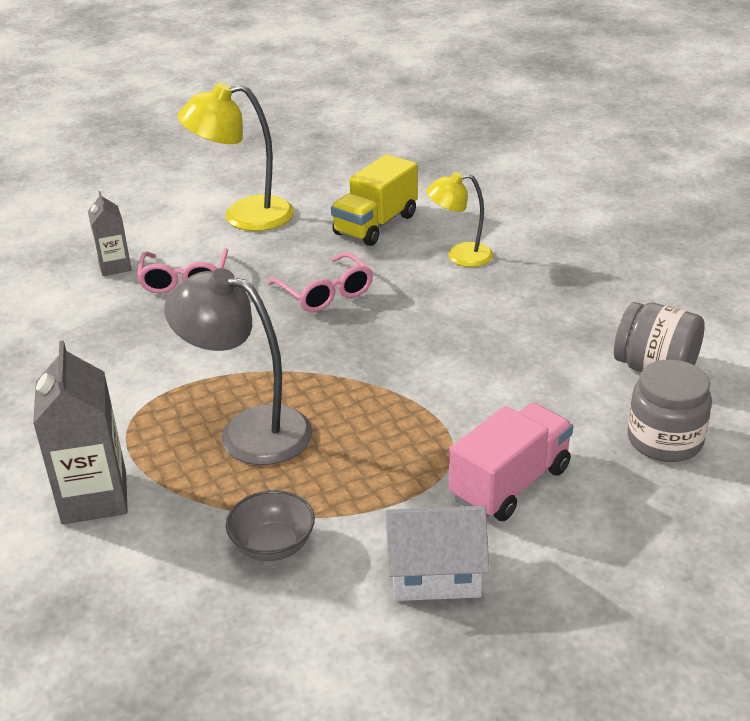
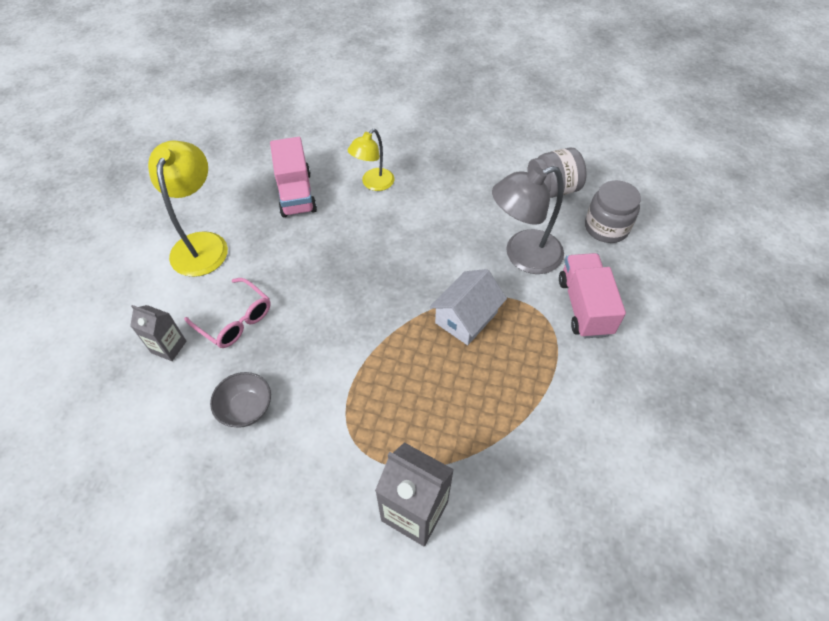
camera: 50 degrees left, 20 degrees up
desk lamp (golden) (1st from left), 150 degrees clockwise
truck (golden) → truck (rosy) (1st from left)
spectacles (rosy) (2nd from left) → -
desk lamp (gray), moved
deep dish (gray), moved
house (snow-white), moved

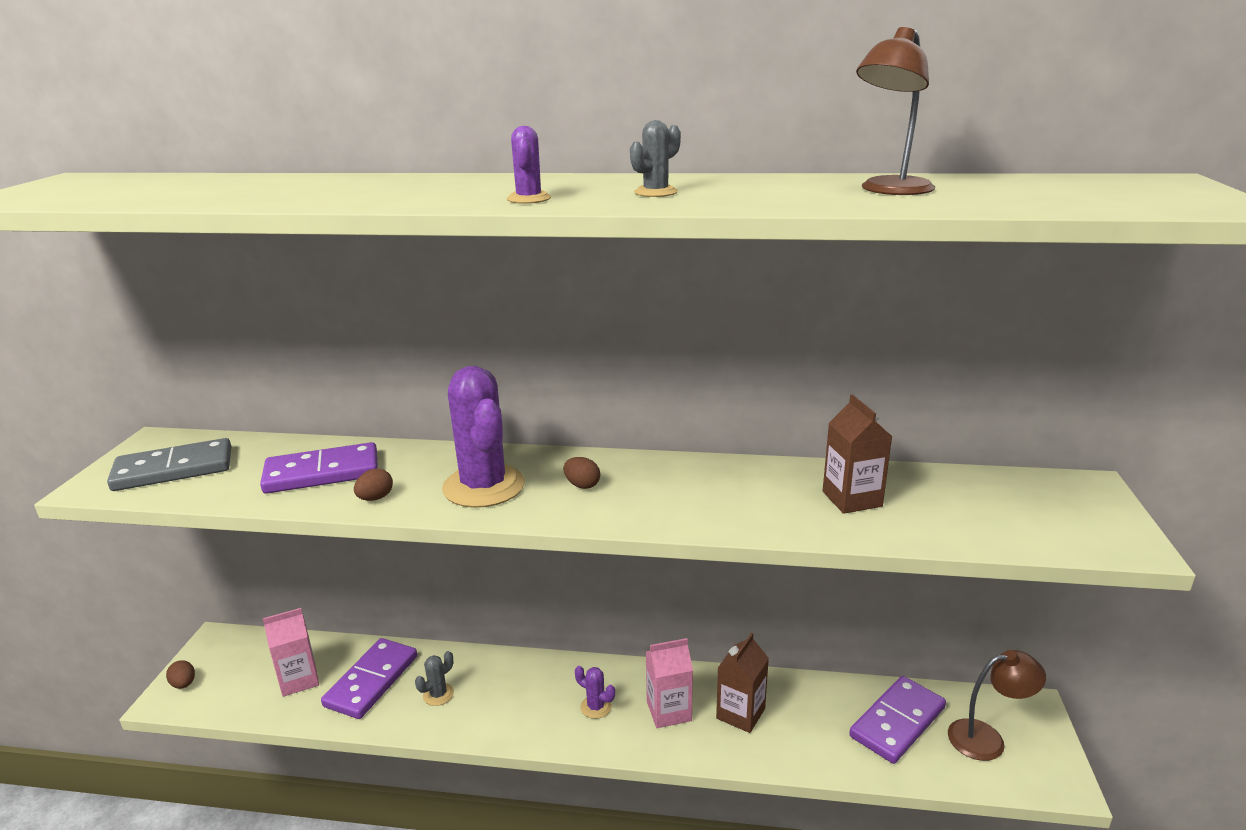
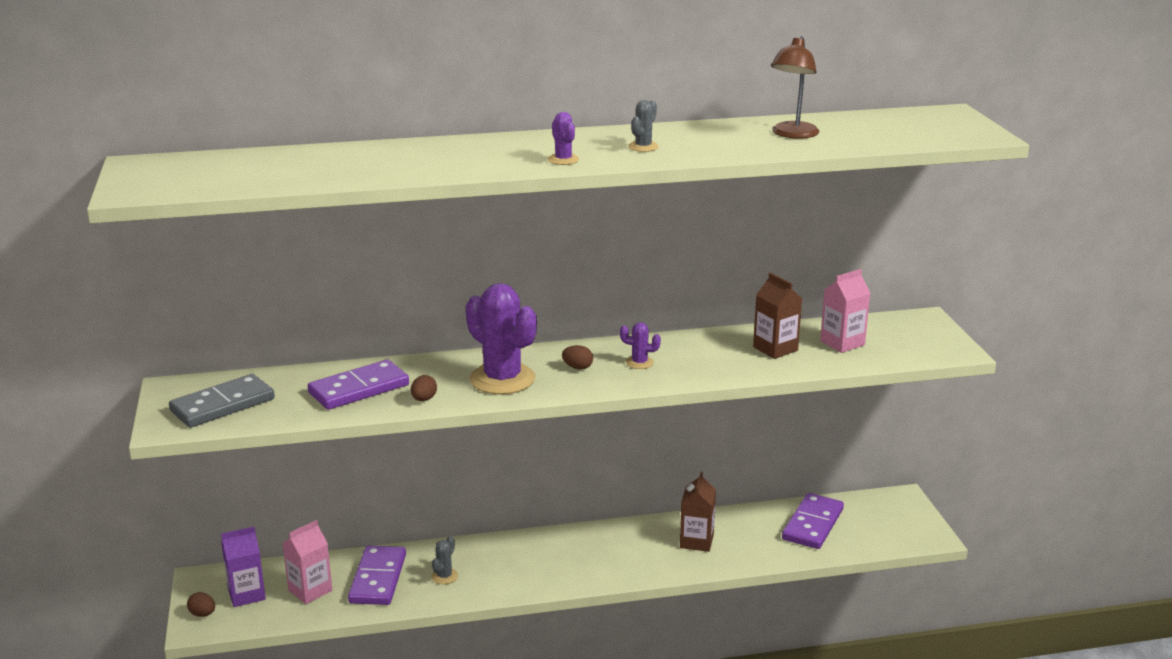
camera: 20 degrees left, 0 degrees up
milk carton (rosy) (2nd from left), moved
desk lamp (russet) (2nd from left) → -
prickly plant (royal purple) (3rd from left), moved
- → milk carton (royal purple)

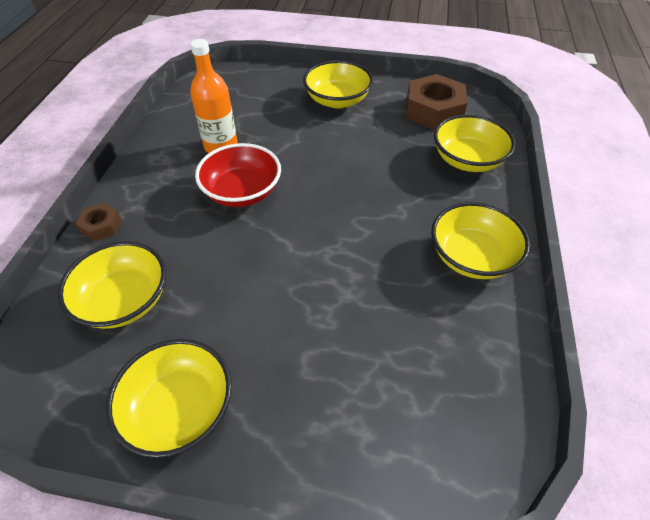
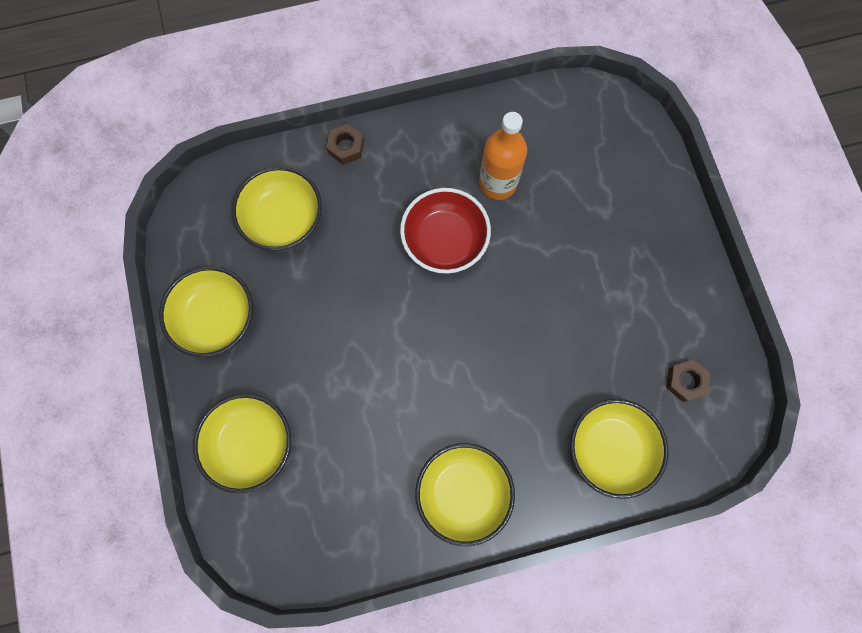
camera: 65 degrees right, 25 degrees up
deep dish (golden) (3rd from left in the first image) → deep dish (golden) (2nd from left), moved
hex nut (russet) (2nd from left), x0.50

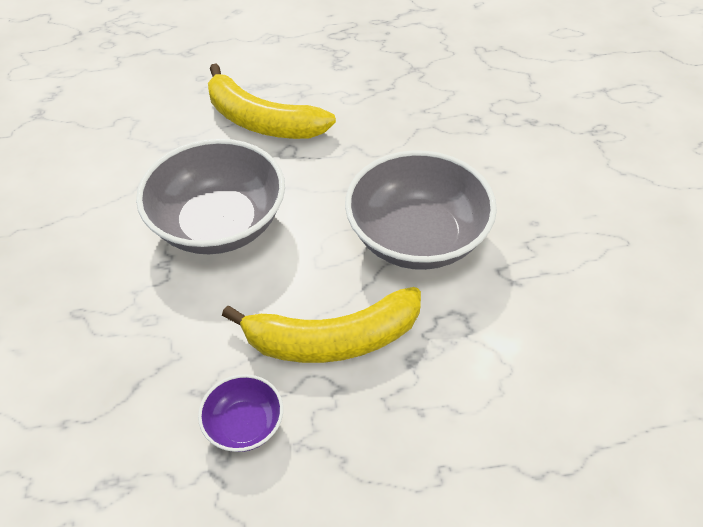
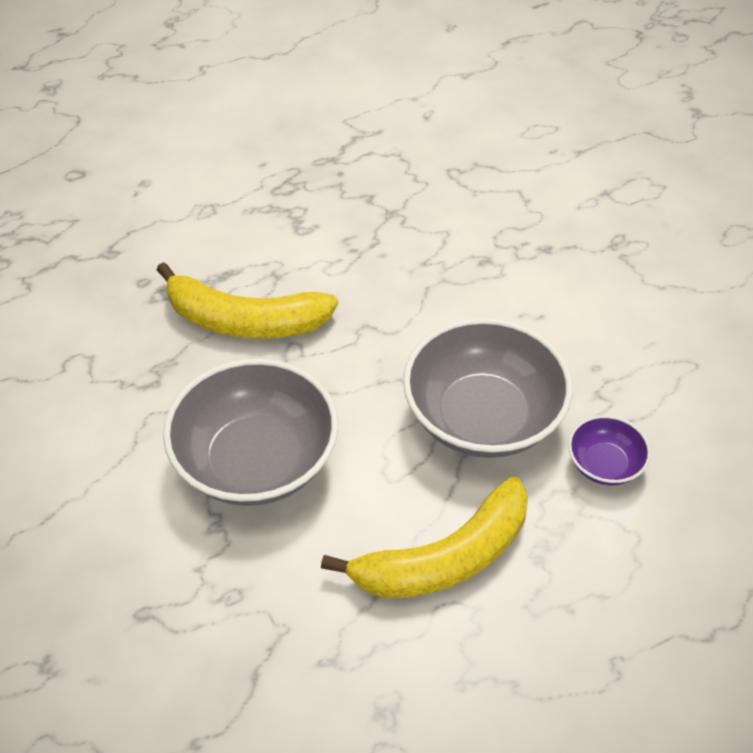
camera: 20 degrees left, 0 degrees up
deep dish (royal purple), moved

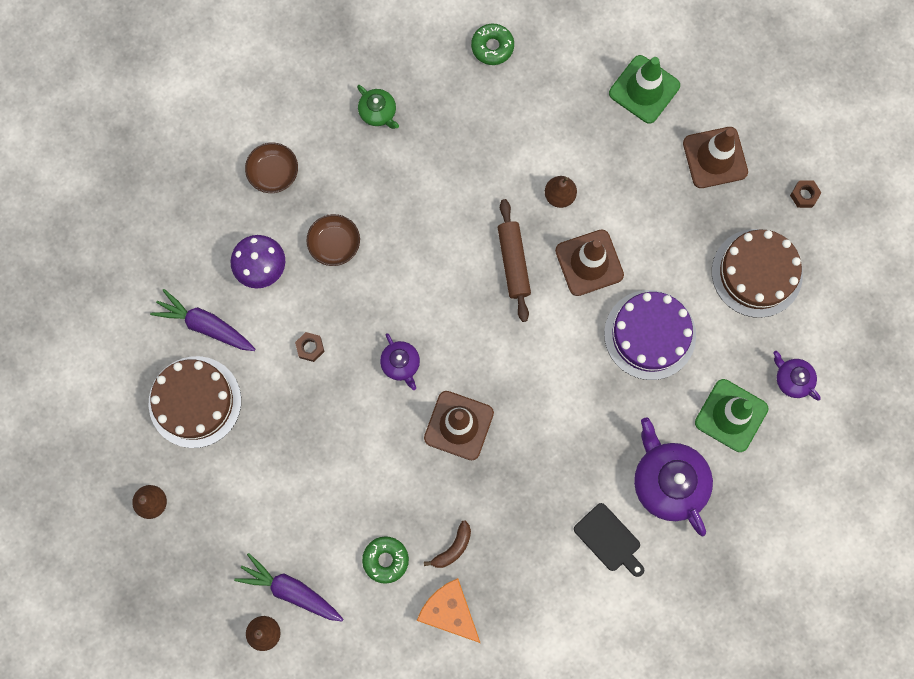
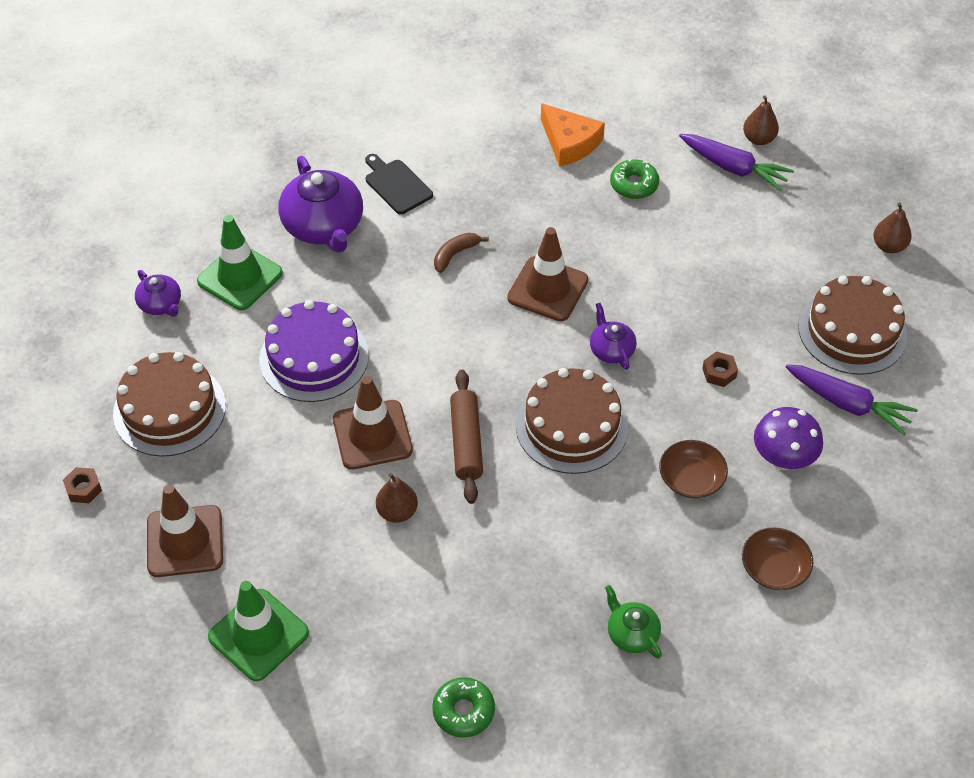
camera: 175 degrees left, 25 degrees down
banana (russet), moved
- → layer cake (russet) (2nd from left)

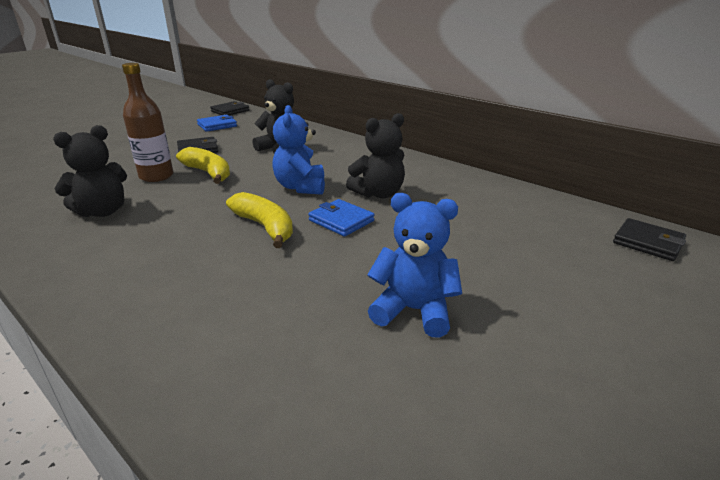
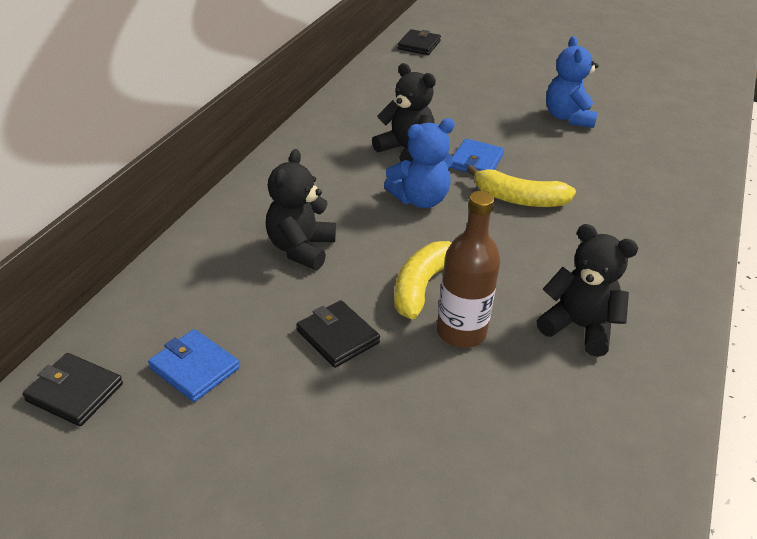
camera: 110 degrees left, 10 degrees up
banana (golden) (2nd from left), 105 degrees counterclockwise

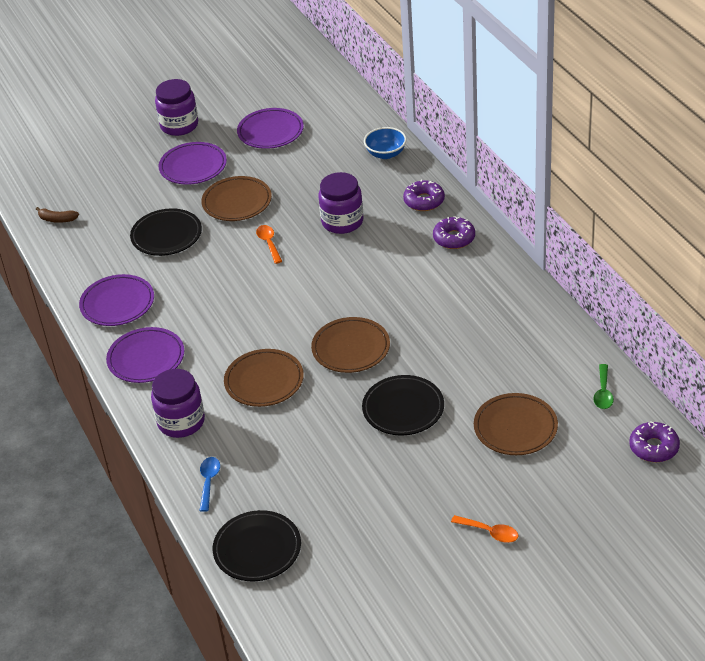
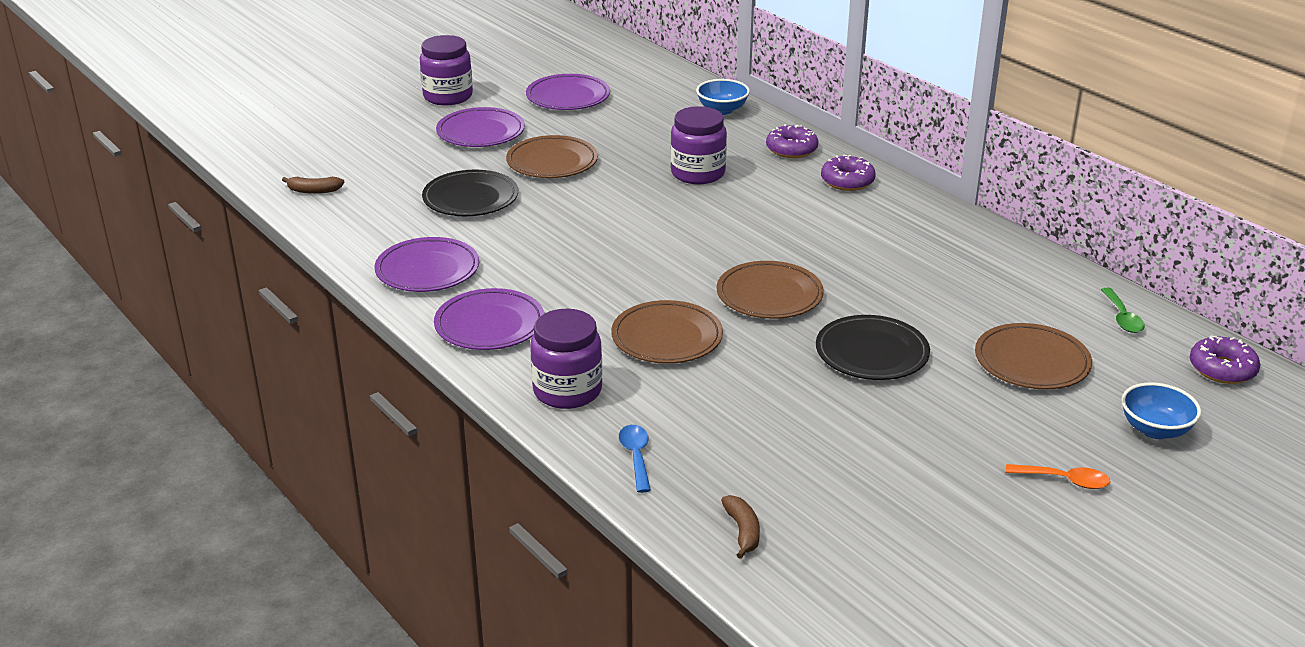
camera: 15 degrees left, 10 degrees down
tablespoon (orange) (1st from left) → -
plate (jet-black) (2nd from left) → banana (russet) (2nd from left)
- → deep dish (cobalt) (2nd from left)

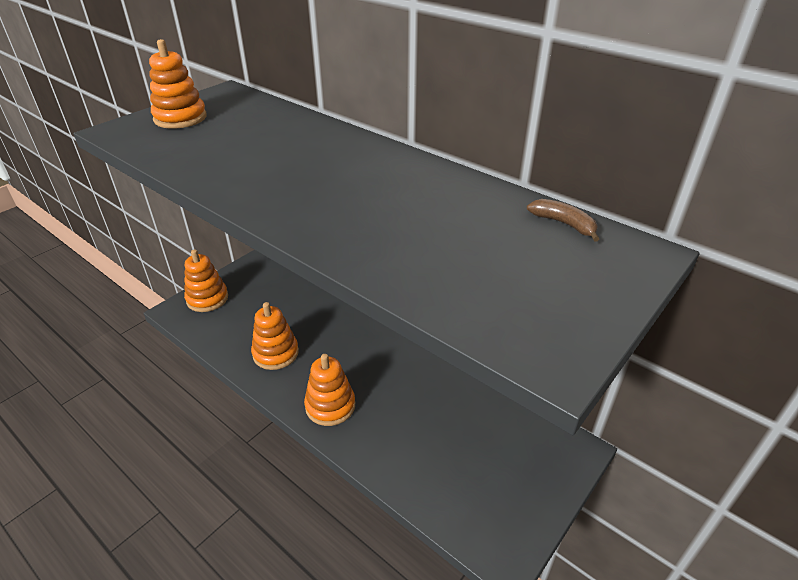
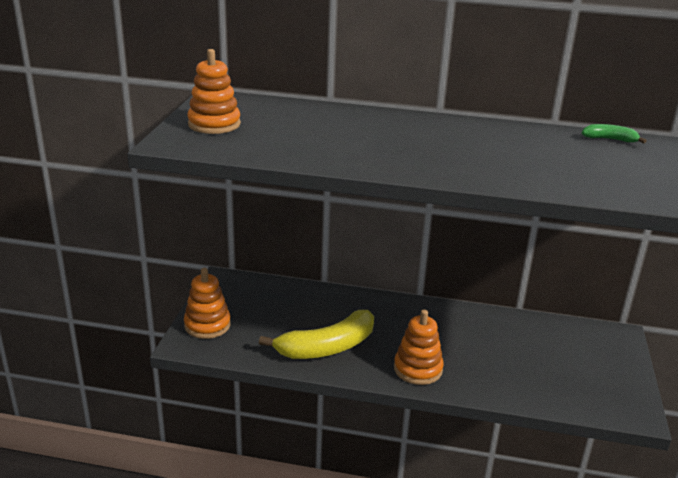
camera: 30 degrees left, 10 degrees down
banana (russet) → banana (emerald)
ring stacker (orange) (3rd from left) → banana (golden)

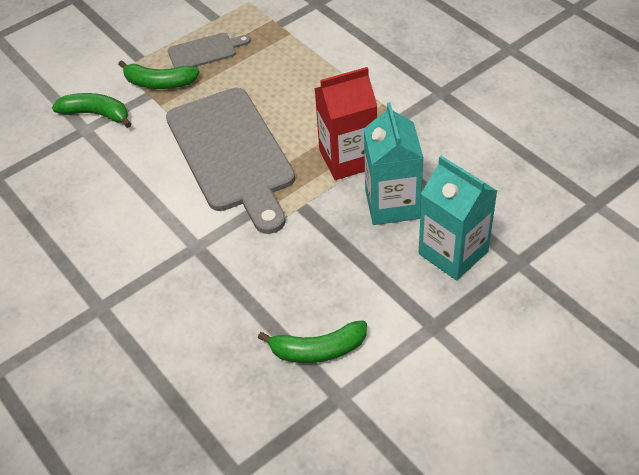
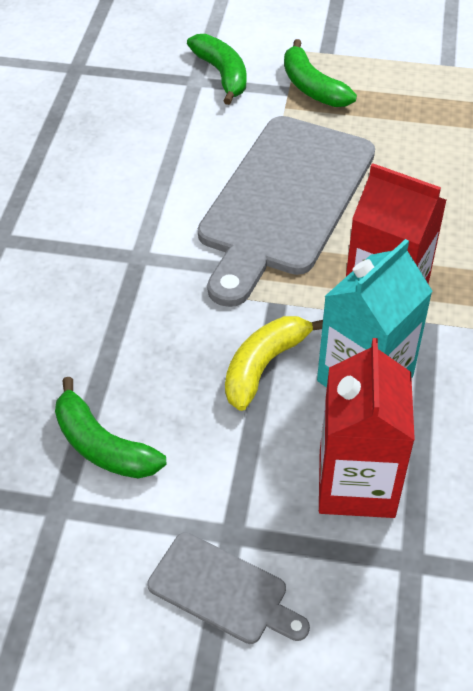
camera: 45 degrees right, 0 degrees up
chopping board (gray) (1st from left), moved
milk carton (teal) (2nd from left) → milk carton (scarlet) (1st from left)
- → banana (golden)

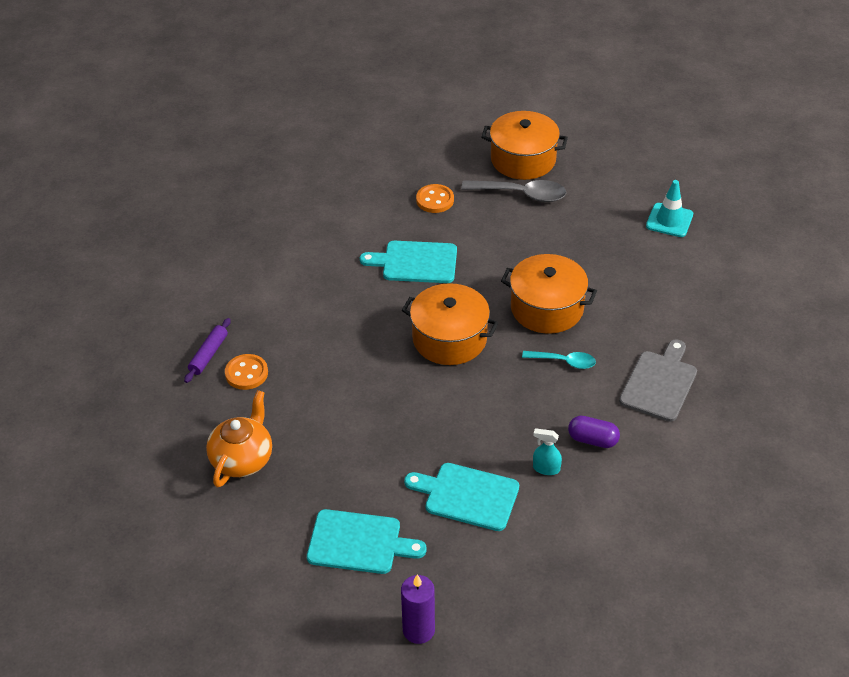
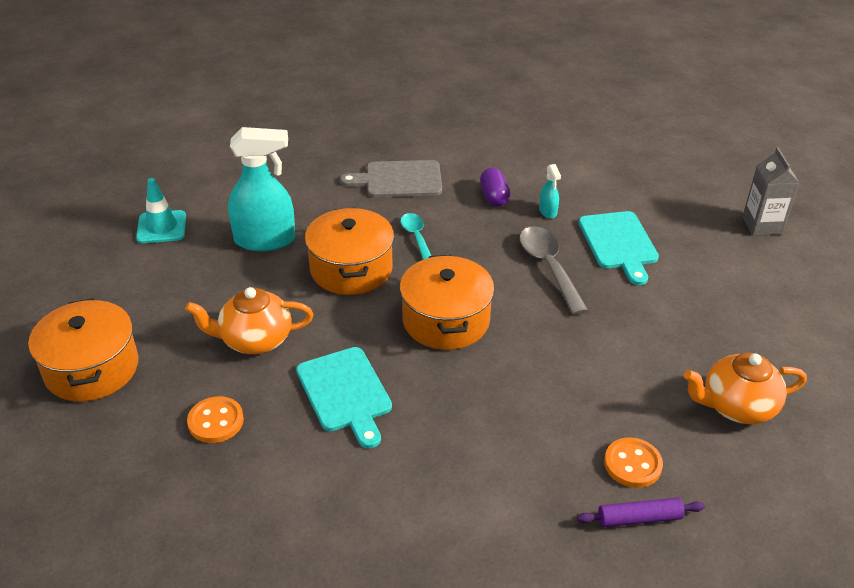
camera: 120 degrees left, 5 degrees down
tablespoon (gray), moved
chopping board (teal) (1st from left) → -
pillar candle (royal purple) → milk carton (gray)
- → spray bottle (teal) (1st from left)
- → tea pot (orange) (1st from left)

